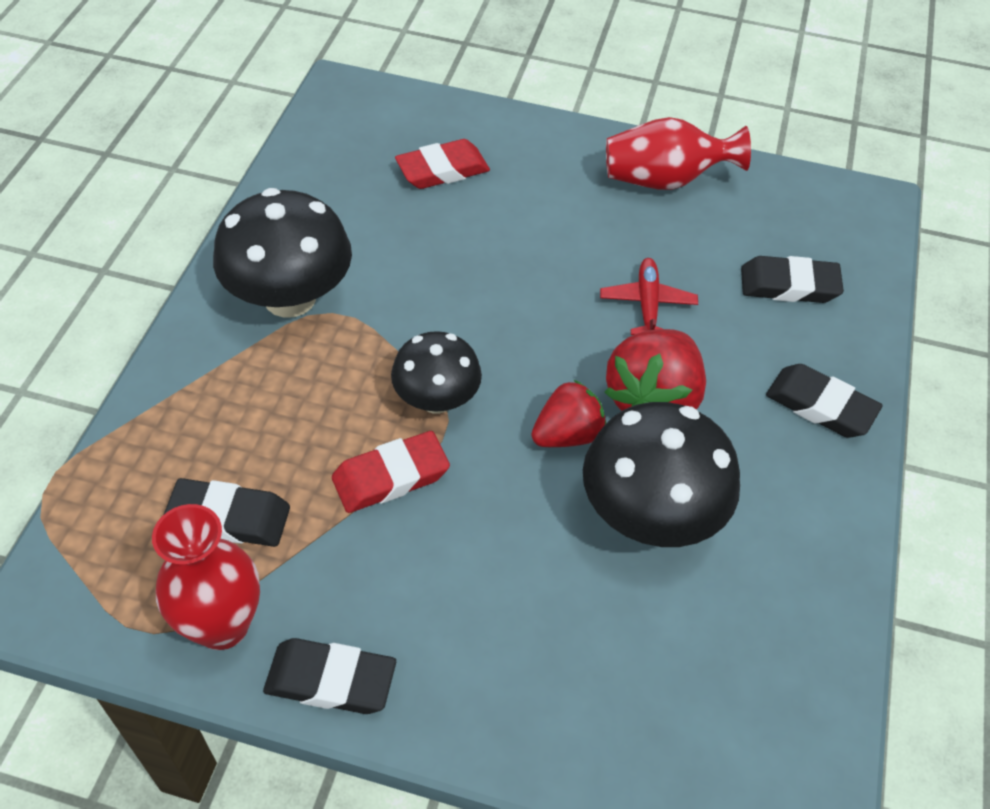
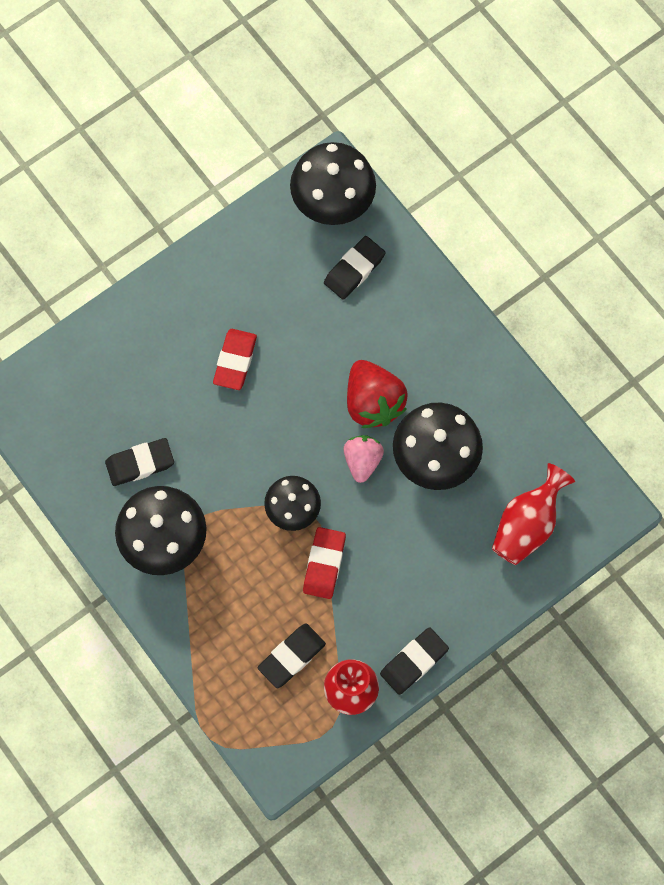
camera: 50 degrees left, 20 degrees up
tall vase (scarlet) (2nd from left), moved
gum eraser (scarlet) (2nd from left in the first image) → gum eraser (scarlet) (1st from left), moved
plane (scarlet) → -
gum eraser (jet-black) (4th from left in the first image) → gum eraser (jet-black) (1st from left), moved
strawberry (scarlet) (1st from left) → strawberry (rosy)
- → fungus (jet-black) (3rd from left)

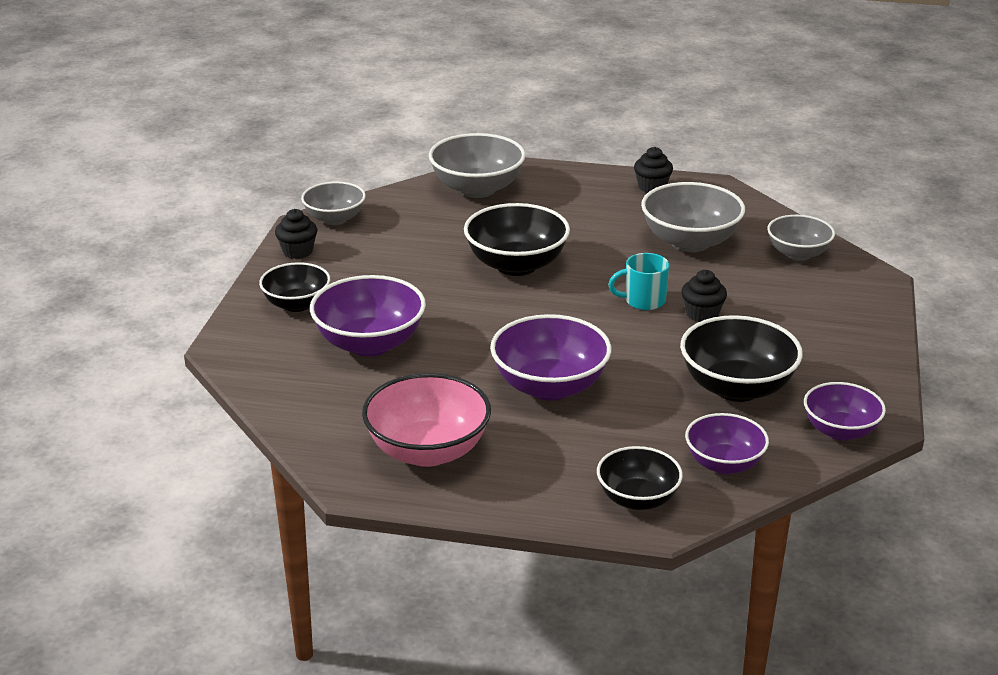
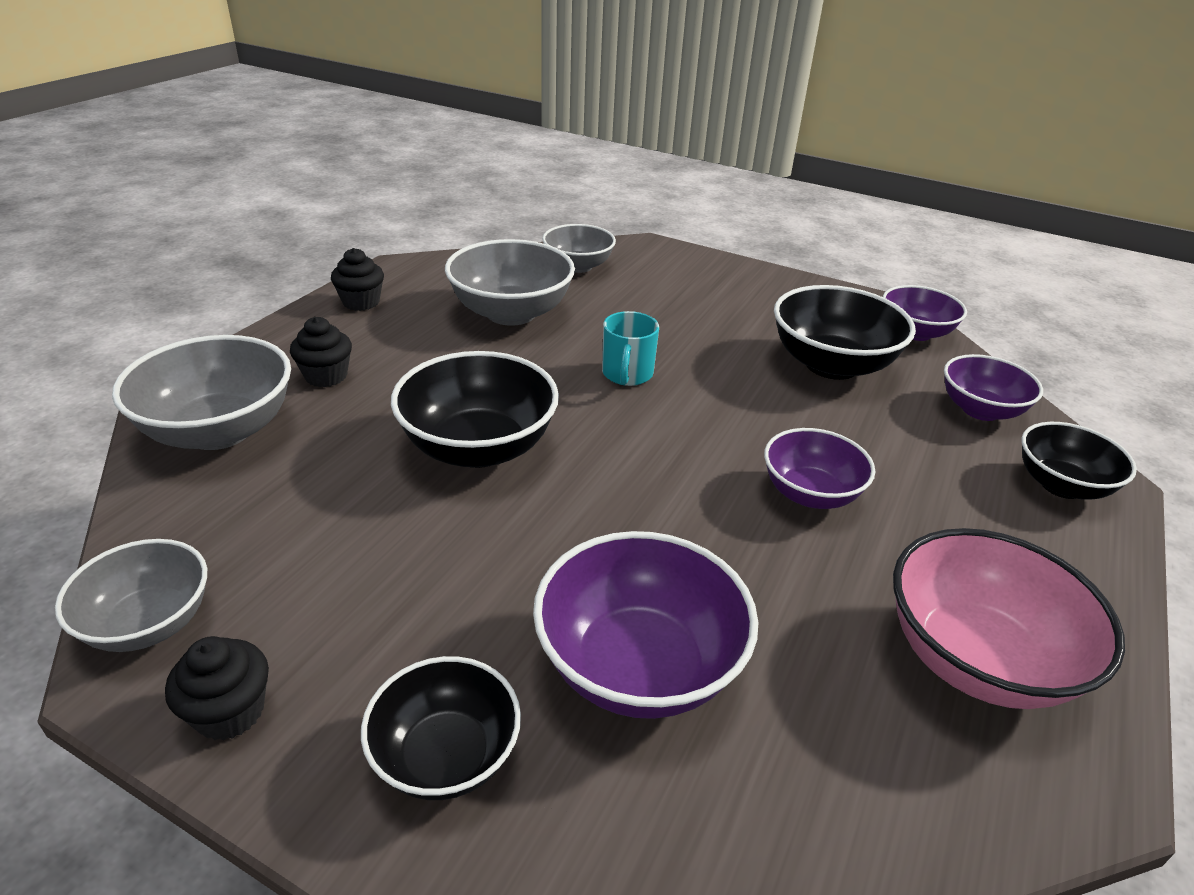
camera: 75 degrees left, 5 degrees up
fairy cake (jet-black) (3rd from left in the first image) → fairy cake (jet-black) (2nd from left), moved
deep dish (royal purple) (2nd from left), x0.64

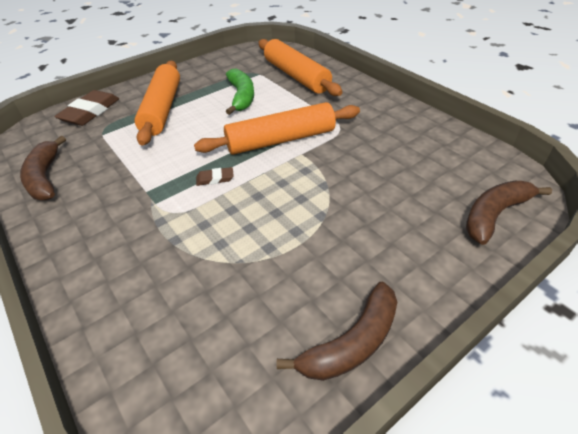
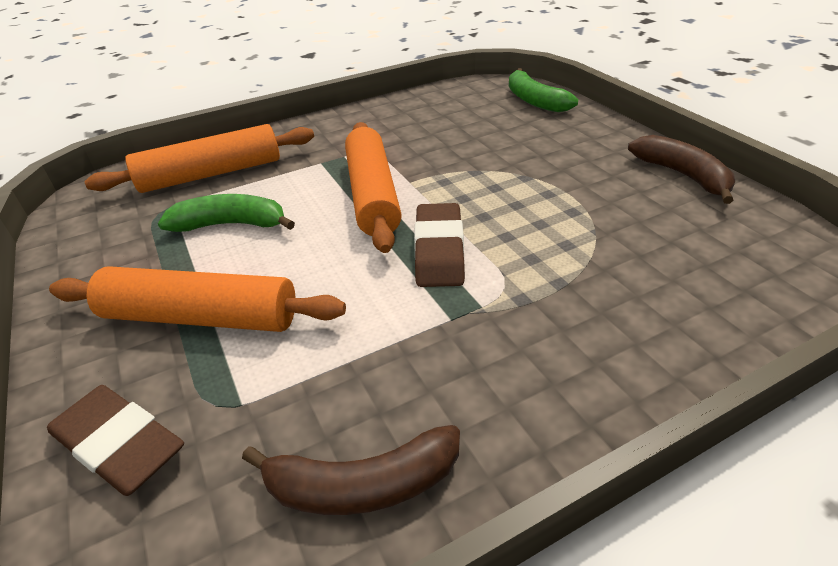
camera: 80 degrees left, 5 degrees down
gum eraser (russet) (2nd from left), x2.04
banana (russet) (3rd from left) → banana (emerald) (2nd from left)

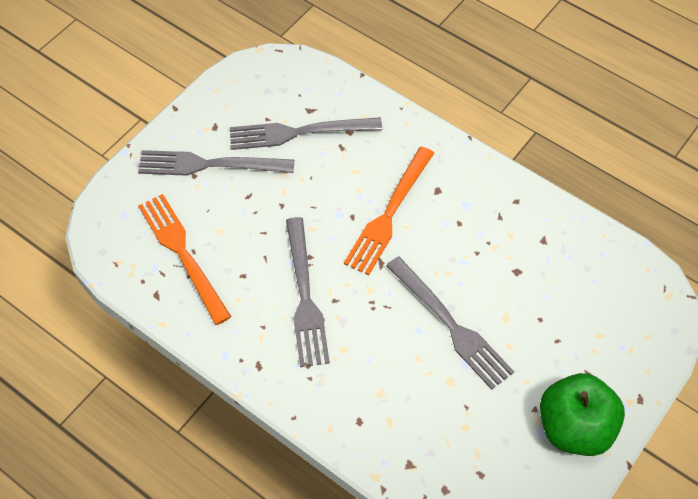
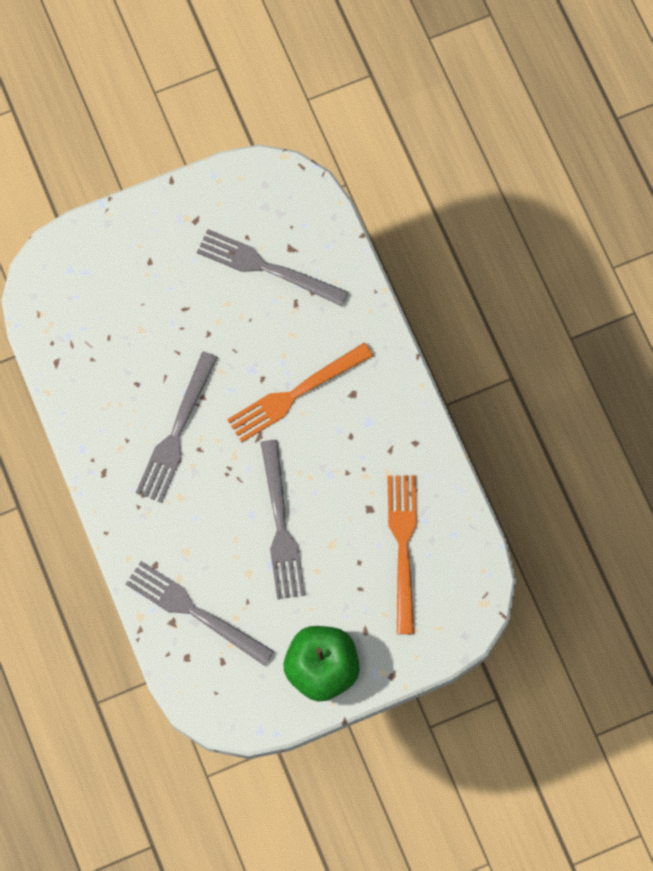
camera: 30 degrees right, 15 degrees up
fork (gray) (1st from left in the first image) → fork (gray) (2nd from left), moved
fork (orange) (1st from left in the first image) → fork (orange) (2nd from left), moved

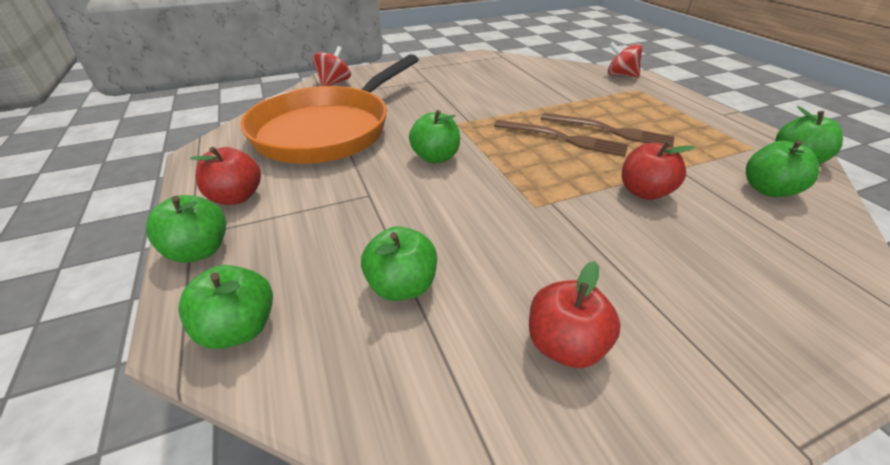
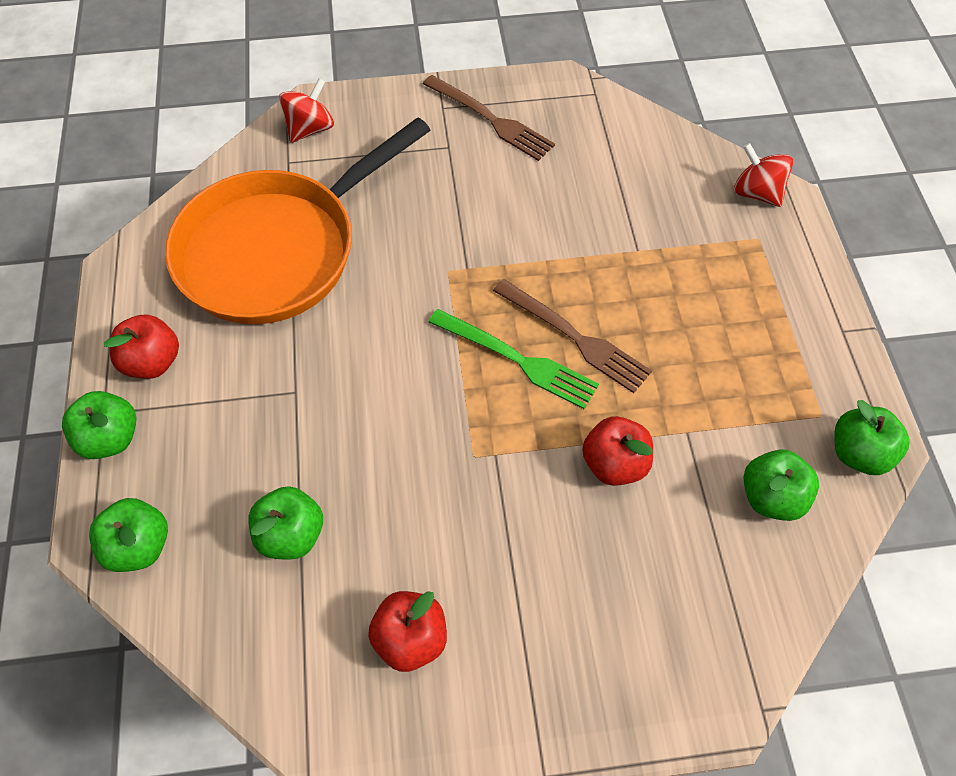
camera: 15 degrees right, 20 degrees up
apple (emerald) (4th from left) → -
fork (russet) (2nd from left in the first image) → fork (russet) (1st from left), moved
- → fork (emerald)

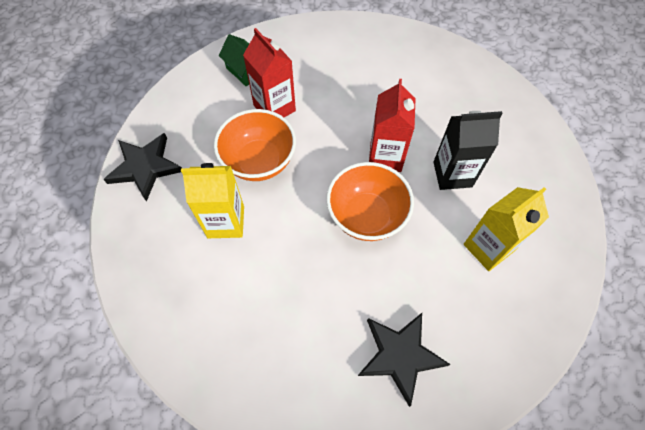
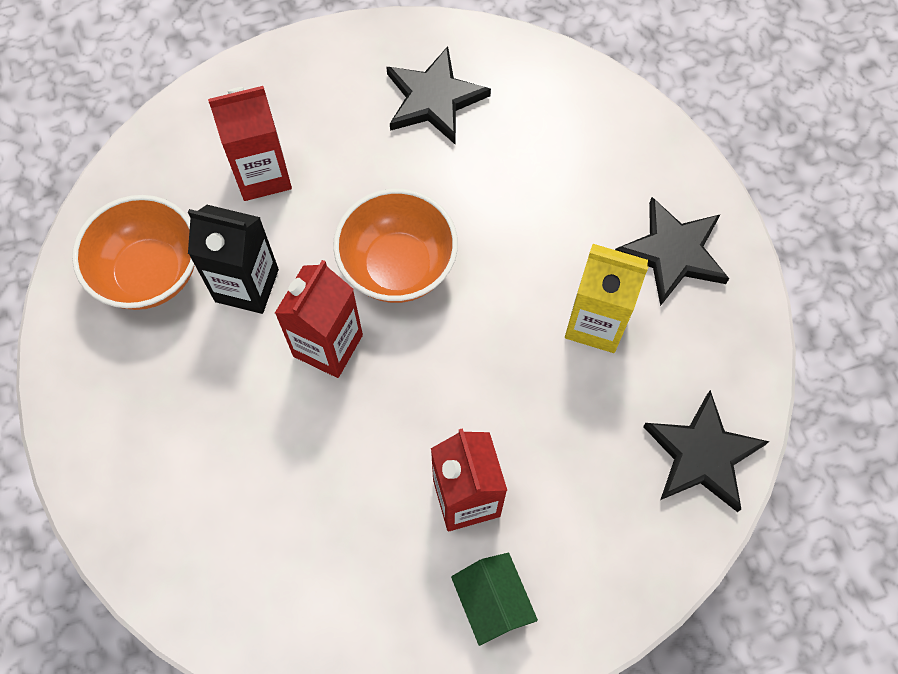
camera: 160 degrees left, 5 degrees up
deep dish (orange) (1st from left), moved
milk carton (golden) (2nd from left) → milk carton (scarlet) (1st from left)
- → five-pointed star (jet-black) (2nd from left)

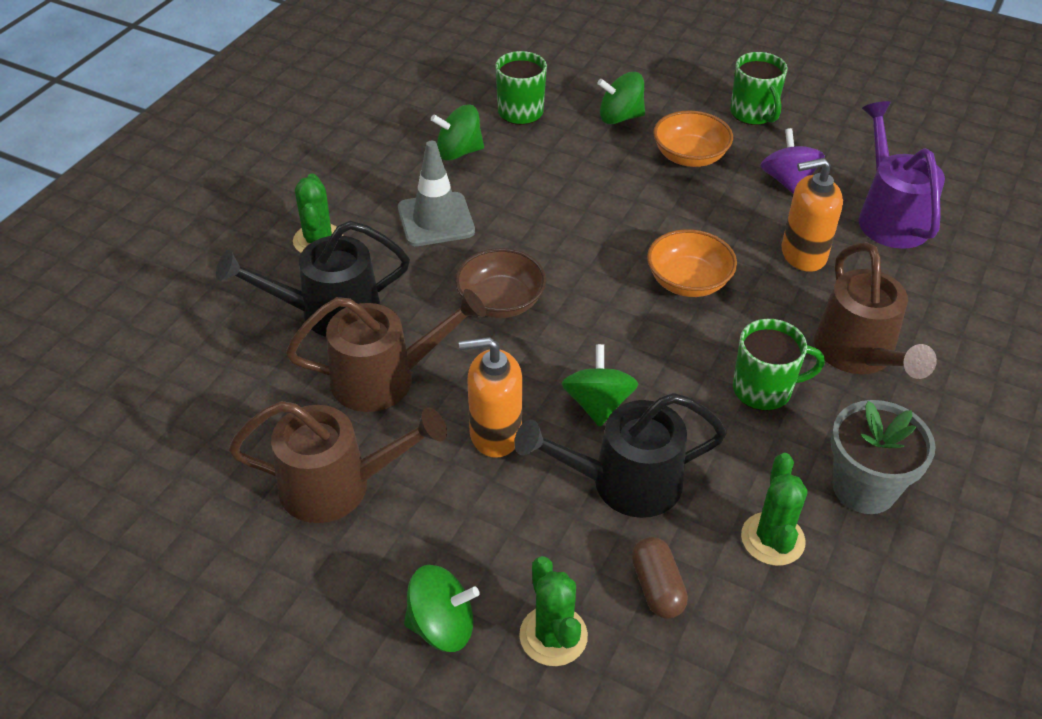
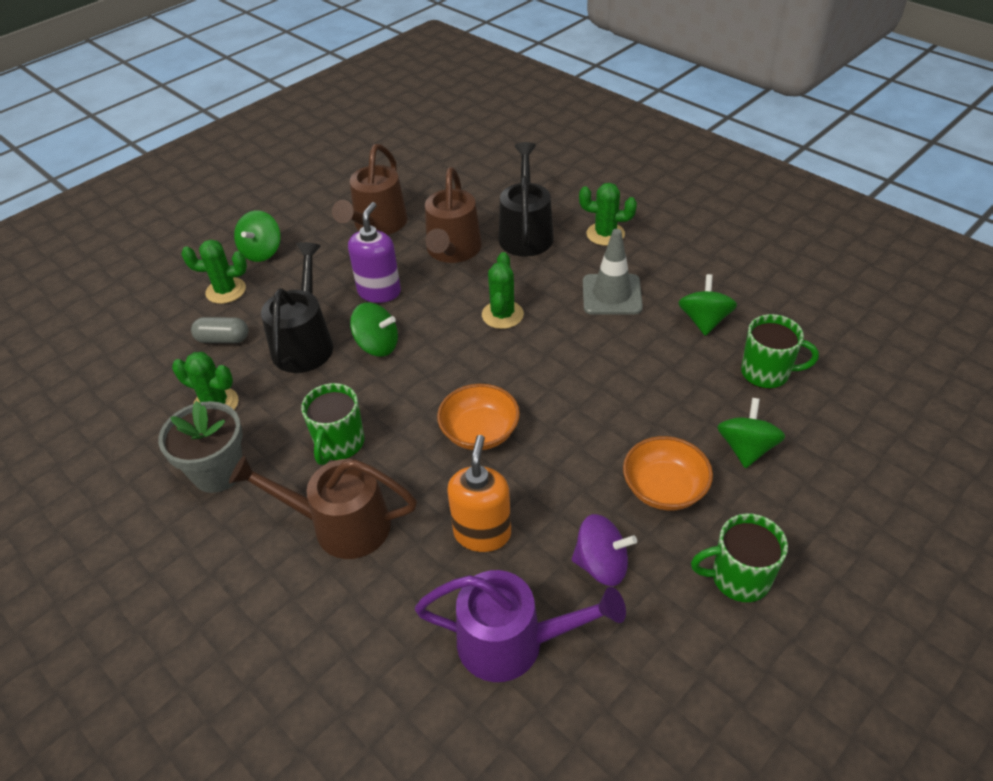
camera: 110 degrees right, 0 degrees up
deep dish (russet) → prickly plant (emerald) (3rd from left)
pump bottle (orange) (1st from left) → pump bottle (royal purple)
pill shape (russet) → pill shape (gray)

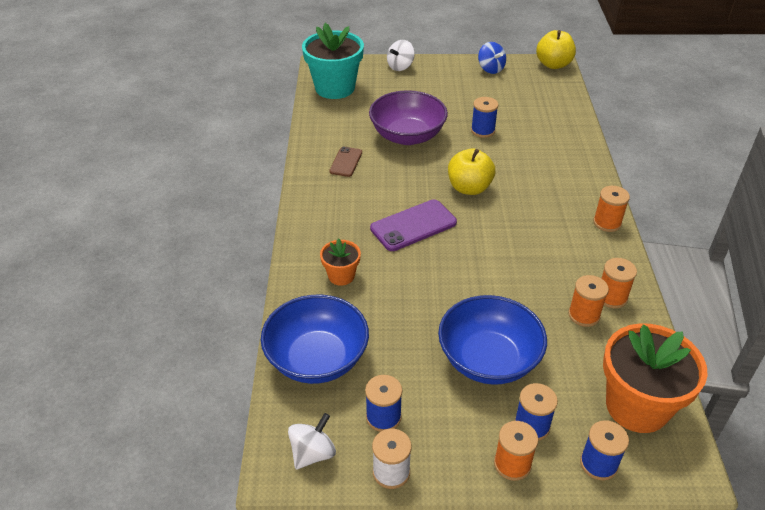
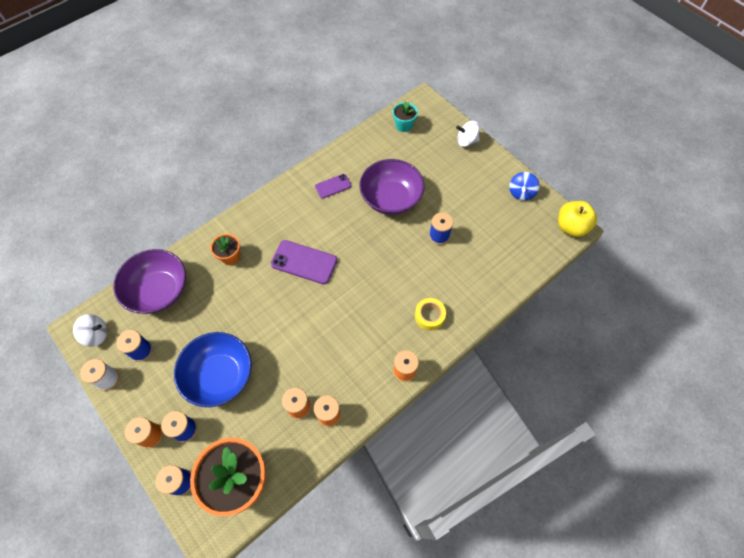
camera: 50 degrees right, 20 degrees up
potted plant (teal), x0.50
mobile phone (russet) → mobile phone (royal purple) (2nd from left)
apple (golden) (1st from left) → -
deep dish (cobalt) (1st from left) → deep dish (royal purple) (1st from left)
- → tape (golden)

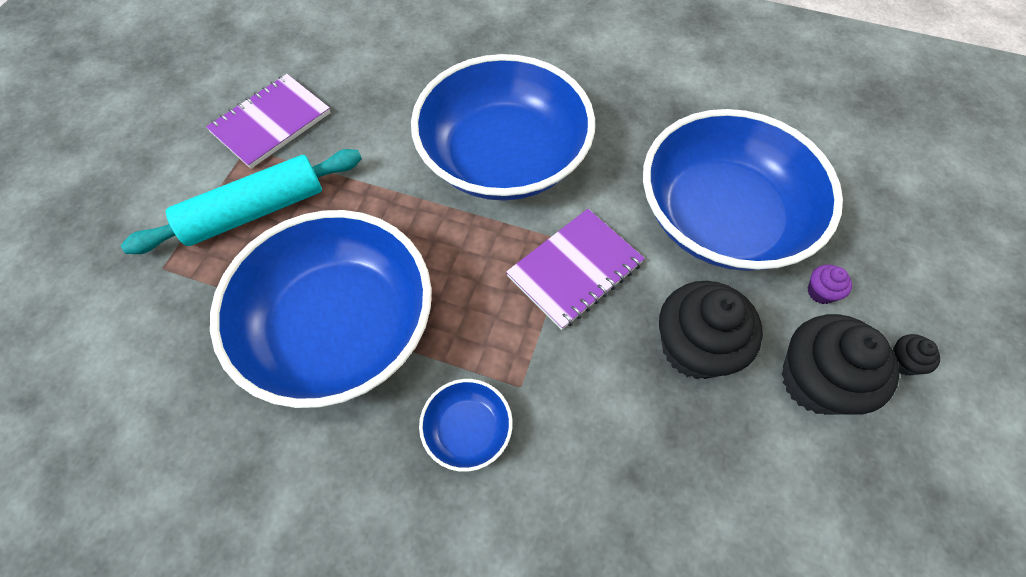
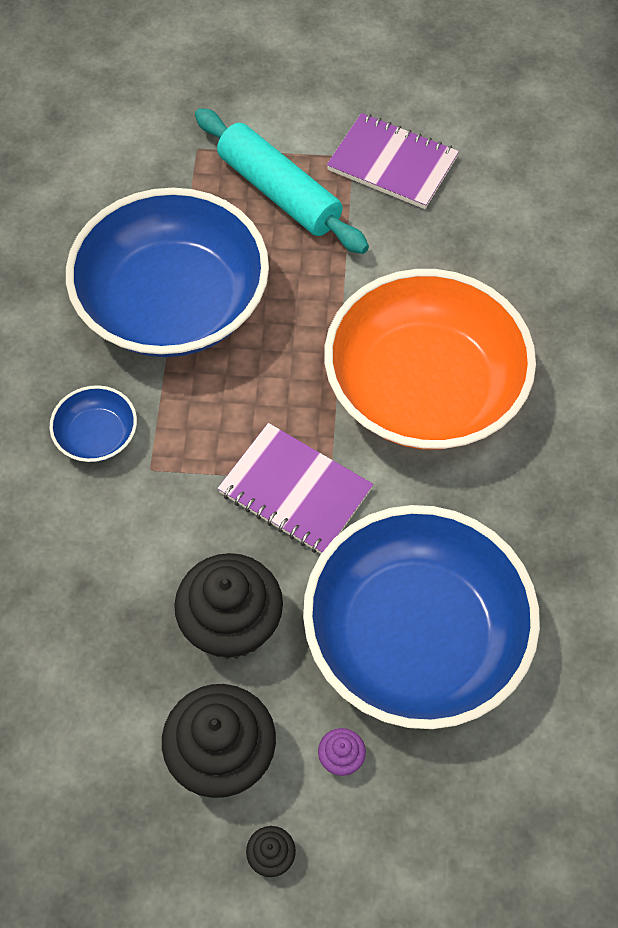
camera: 75 degrees right, 0 degrees up
deep dish (cobalt) (3rd from left) → deep dish (orange)

